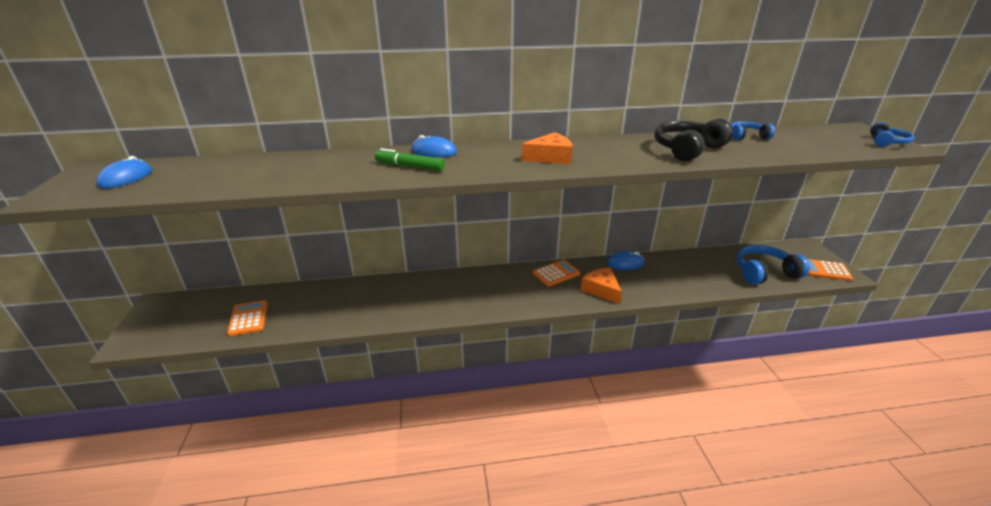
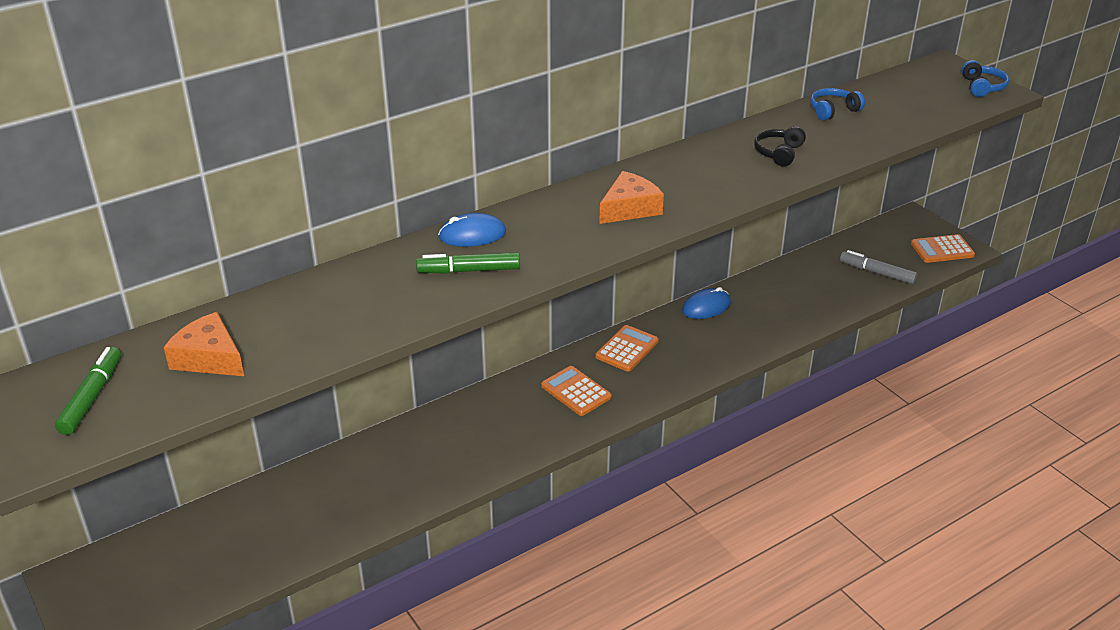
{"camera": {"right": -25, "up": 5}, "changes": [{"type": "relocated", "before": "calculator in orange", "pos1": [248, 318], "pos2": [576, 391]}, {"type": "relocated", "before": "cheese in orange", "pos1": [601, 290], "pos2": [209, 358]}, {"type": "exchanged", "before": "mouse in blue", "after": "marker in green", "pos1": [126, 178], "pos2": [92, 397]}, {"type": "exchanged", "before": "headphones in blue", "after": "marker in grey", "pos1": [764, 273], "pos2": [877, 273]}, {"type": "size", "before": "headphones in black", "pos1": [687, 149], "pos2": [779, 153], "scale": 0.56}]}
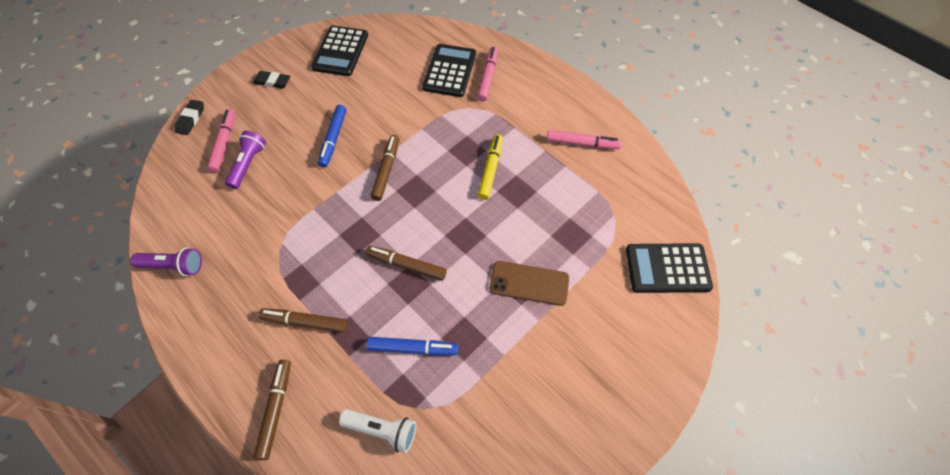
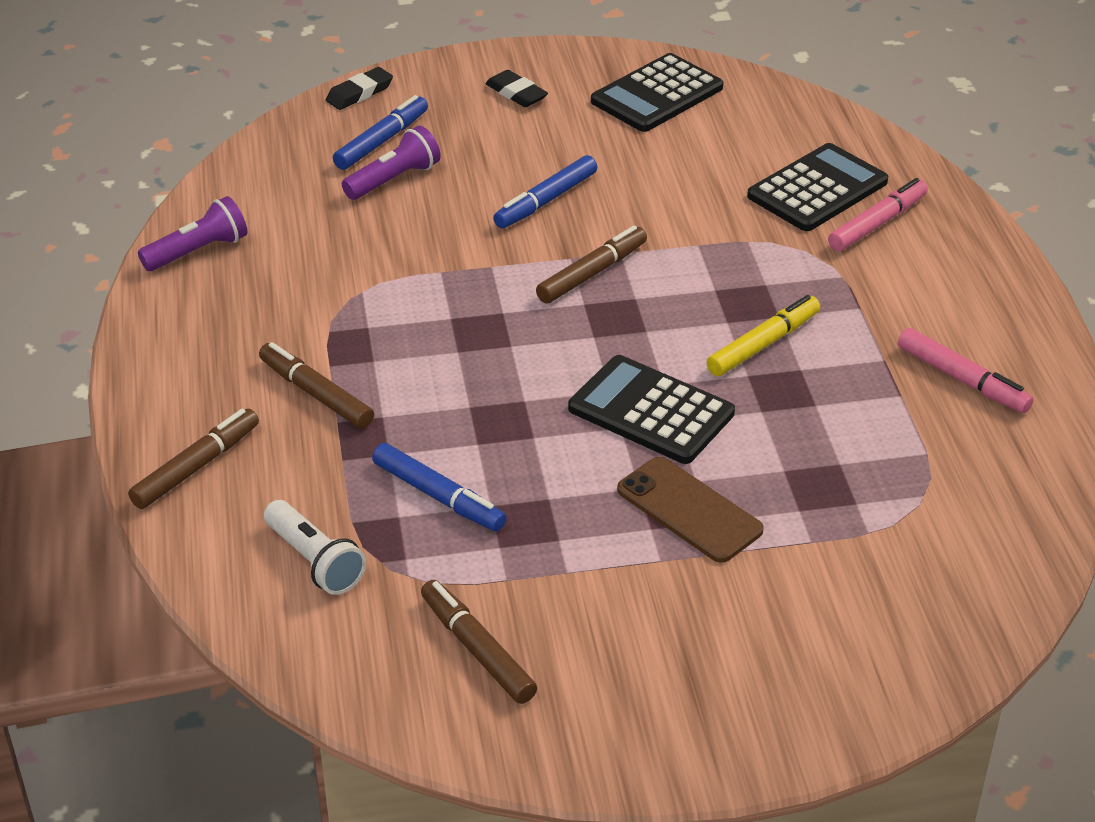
{"camera": {"right": 35, "up": -20}, "changes": [{"type": "relocated", "before": "marker in brown", "pos1": [406, 265], "pos2": [477, 649]}, {"type": "relocated", "before": "calculator in black", "pos1": [667, 268], "pos2": [651, 411]}, {"type": "colour", "before": "marker in pink", "after": "marker in blue", "pos1": [224, 143], "pos2": [382, 141]}, {"type": "spun", "before": "flashlight in purple", "pos1": [174, 266], "pos2": [198, 251], "turn": -75}]}
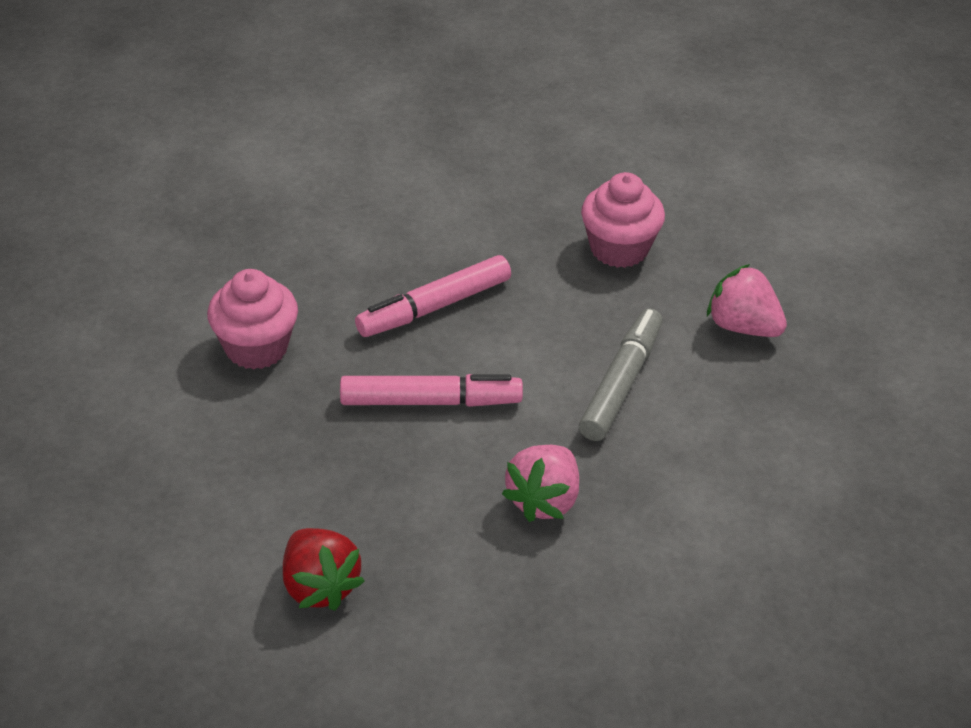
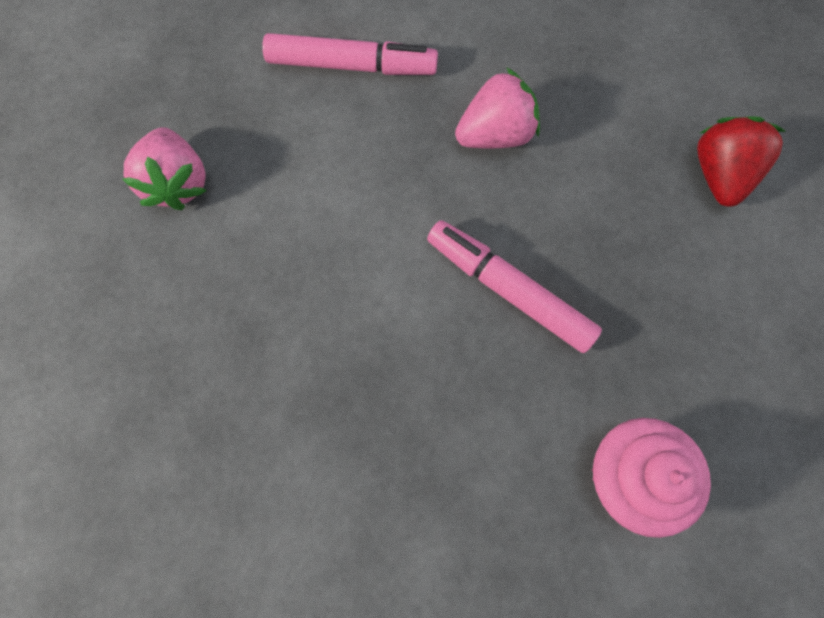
{"camera": {"right": -140, "up": 30}, "changes": [{"type": "missing", "before": "marker in grey", "pos1": [621, 383]}, {"type": "missing", "before": "cupcake in pink", "pos1": [619, 249]}, {"type": "relocated", "before": "marker in pink", "pos1": [434, 307], "pos2": [351, 65]}]}
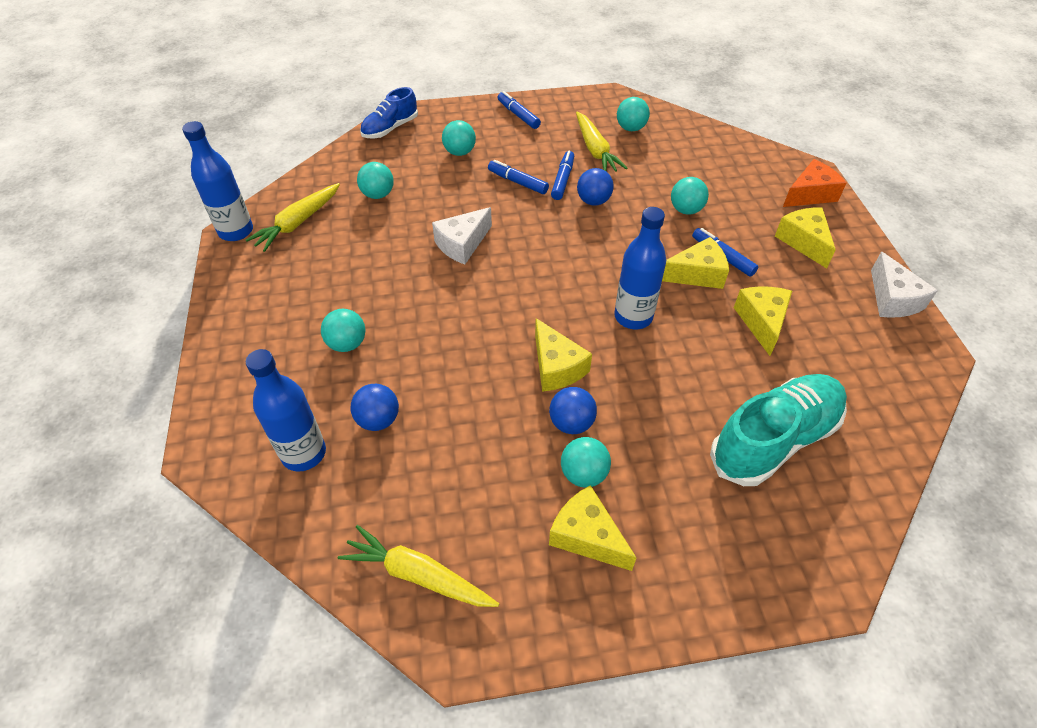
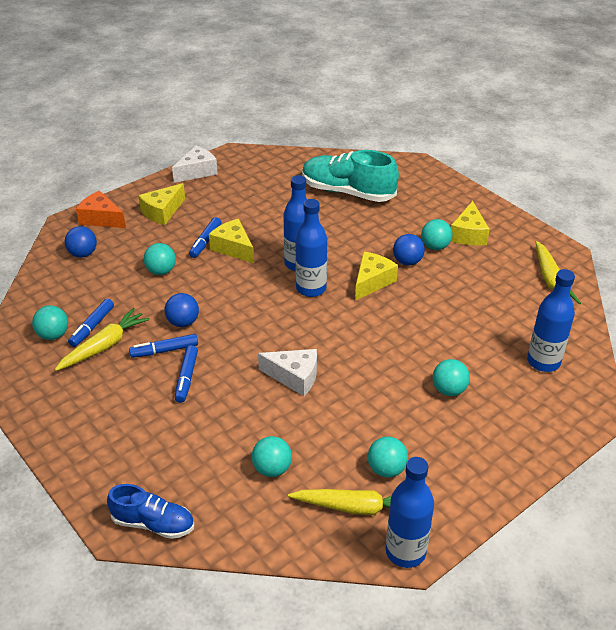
{"camera": {"right": -120, "up": -10}, "changes": [{"type": "missing", "before": "cheese in yellow", "pos1": [762, 322]}, {"type": "appeared", "after": "bottle in blue", "pos2": [311, 288]}, {"type": "relocated", "before": "ball in blue", "pos1": [378, 420], "pos2": [83, 254]}, {"type": "relocated", "before": "ball in turquoise", "pos1": [459, 152], "pos2": [386, 469]}, {"type": "relocated", "before": "marker in blue", "pos1": [518, 115], "pos2": [92, 327]}]}
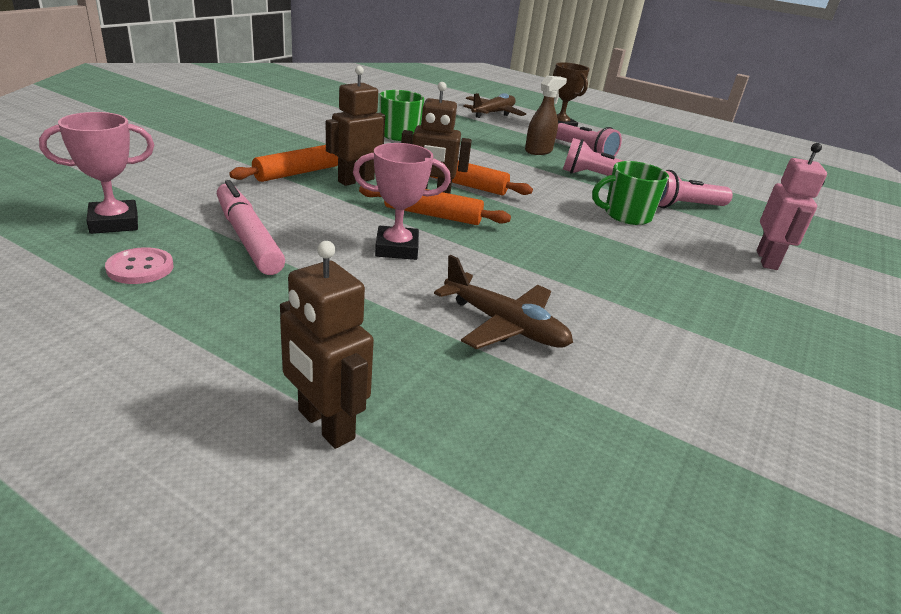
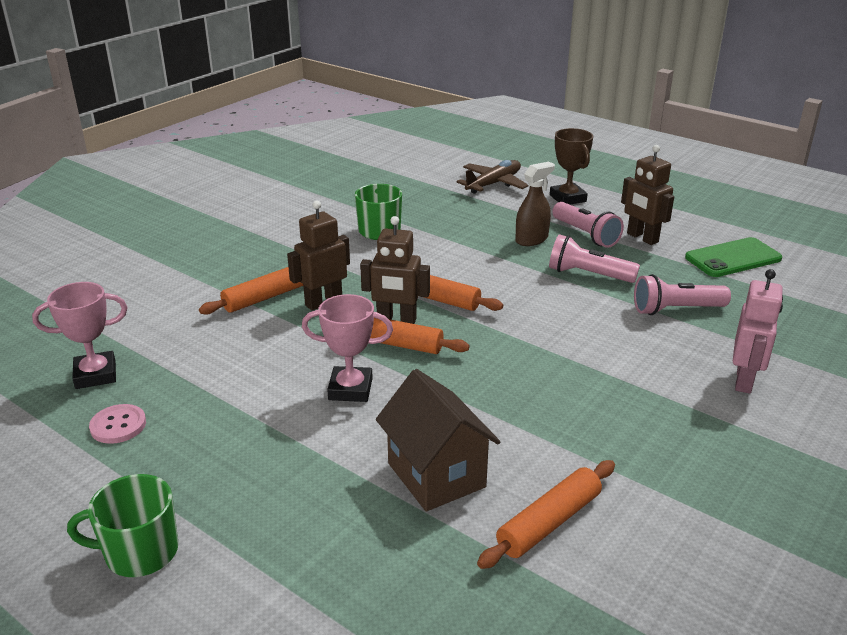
{"camera": {"right": 10, "up": 0}, "changes": [{"type": "missing", "before": "marker in pink", "pos1": [248, 237]}, {"type": "appeared", "after": "rolling pin in orange", "pos2": [548, 522]}, {"type": "appeared", "after": "phone in green", "pos2": [733, 258]}, {"type": "relocated", "before": "robot in brown", "pos1": [325, 425], "pos2": [642, 238]}, {"type": "relocated", "before": "mug in green", "pos1": [626, 215], "pos2": [140, 552]}, {"type": "exchanged", "before": "plane in brown", "after": "house in brown", "pos1": [505, 325], "pos2": [436, 475]}]}
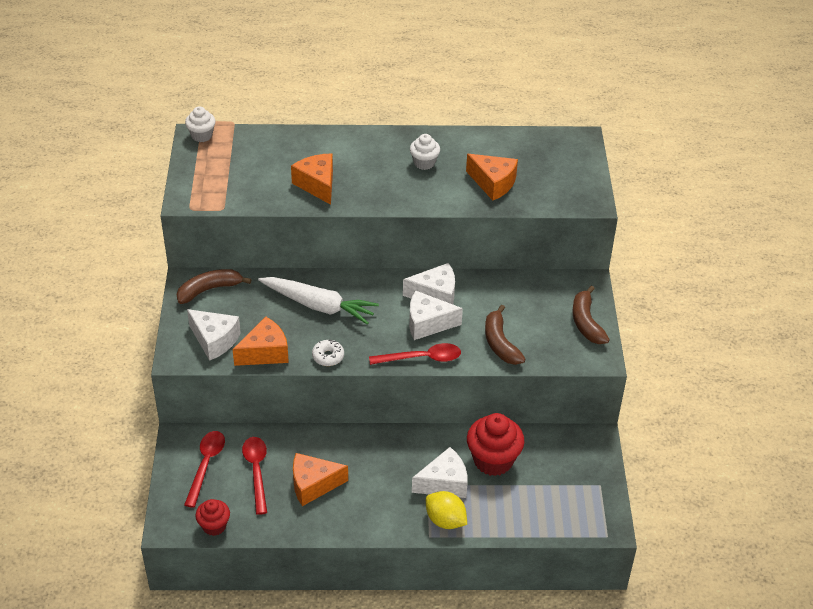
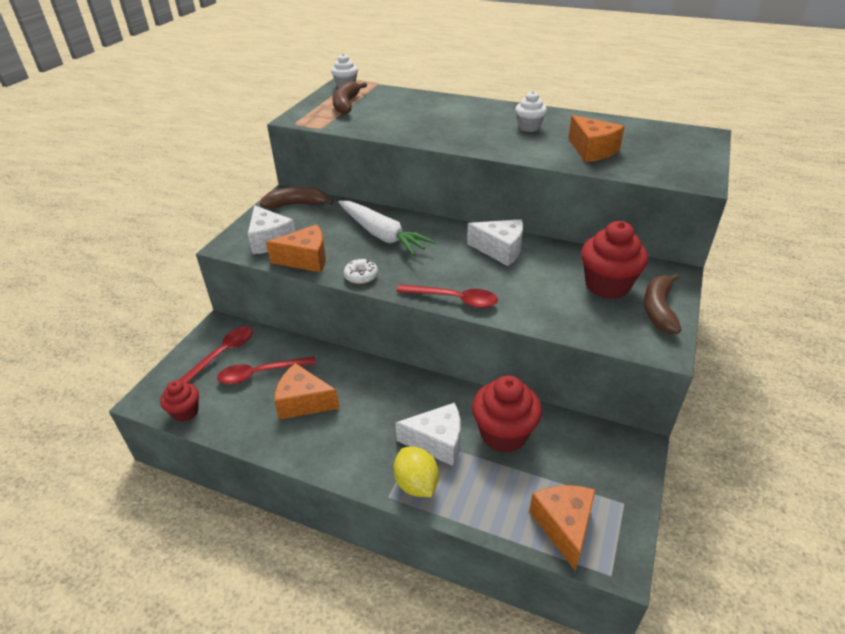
{"camera": {"right": 25, "up": -5}, "changes": [{"type": "missing", "before": "cheese in white", "pos1": [427, 323]}, {"type": "appeared", "after": "cupcake in red", "pos2": [607, 285]}, {"type": "relocated", "before": "cheese in orange", "pos1": [317, 185], "pos2": [563, 526]}, {"type": "relocated", "before": "banana in brown", "pos1": [500, 343], "pos2": [346, 104]}, {"type": "spun", "before": "spoon in red", "pos1": [256, 471], "pos2": [261, 373], "turn": -120}]}
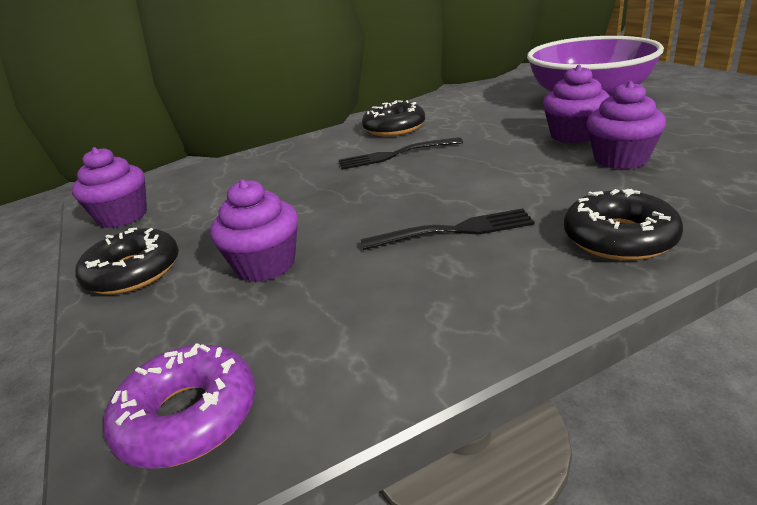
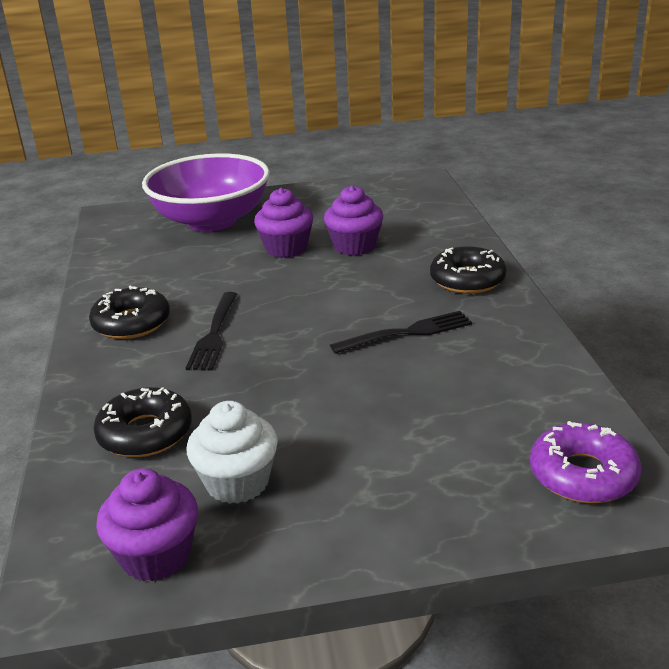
{"camera": {"right": -75, "up": 0}, "changes": [{"type": "missing", "before": "cupcake in purple", "pos1": [265, 265]}, {"type": "appeared", "after": "cupcake in white", "pos2": [237, 482]}, {"type": "relocated", "before": "donut in black", "pos1": [133, 272], "pos2": [145, 433]}, {"type": "spun", "before": "fork in black", "pos1": [454, 231], "pos2": [407, 333], "turn": 60}]}
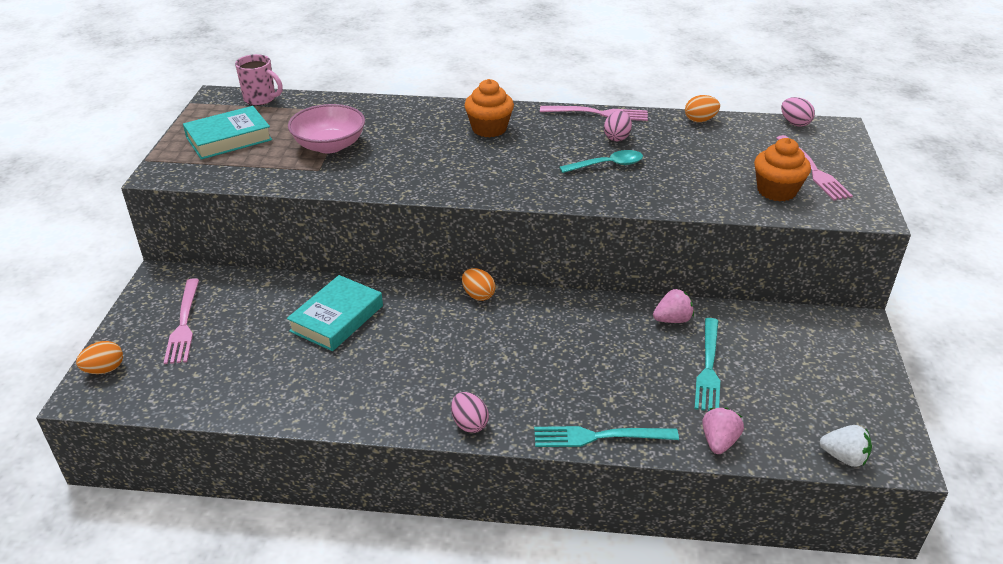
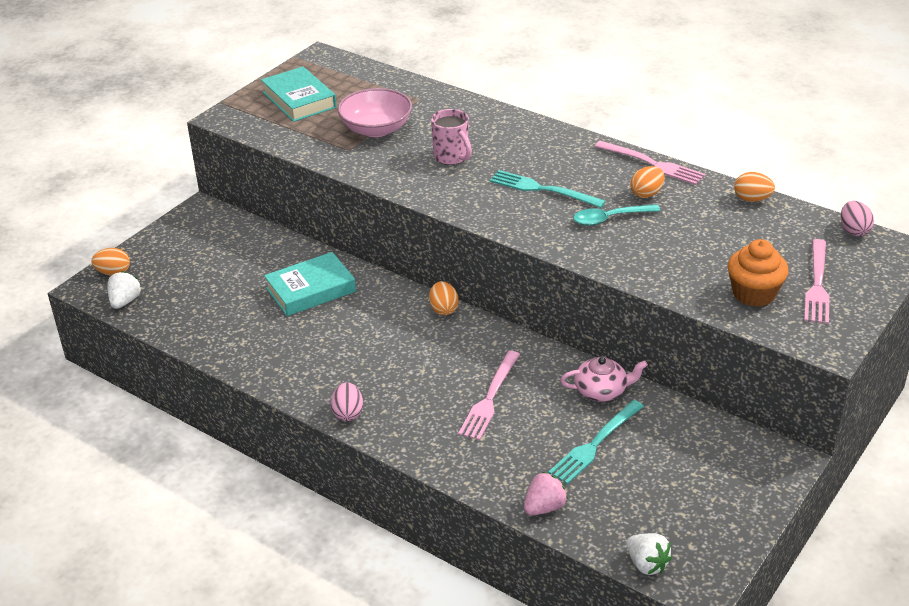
{"camera": {"right": 30, "up": 0}, "changes": [{"type": "missing", "before": "cupcake in orange", "pos1": [489, 129]}, {"type": "appeared", "after": "strawberry in white", "pos2": [125, 301]}, {"type": "relocated", "before": "fork in pink", "pos1": [184, 324], "pos2": [489, 398]}, {"type": "relocated", "before": "mug in pink", "pos1": [261, 99], "pos2": [452, 157]}, {"type": "relocated", "before": "fork in turquoise", "pos1": [599, 436], "pos2": [542, 189]}, {"type": "exchanged", "before": "strawberry in pink", "after": "teapot in pink", "pos1": [672, 319], "pos2": [601, 391]}, {"type": "colour", "before": "egg in pink", "after": "egg in orange", "pos1": [617, 137], "pos2": [646, 194]}, {"type": "spun", "before": "book in turquoise", "pos1": [229, 138], "pos2": [299, 100], "turn": 60}, {"type": "spun", "before": "spoon in turquoise", "pos1": [607, 165], "pos2": [609, 219], "turn": 150}]}
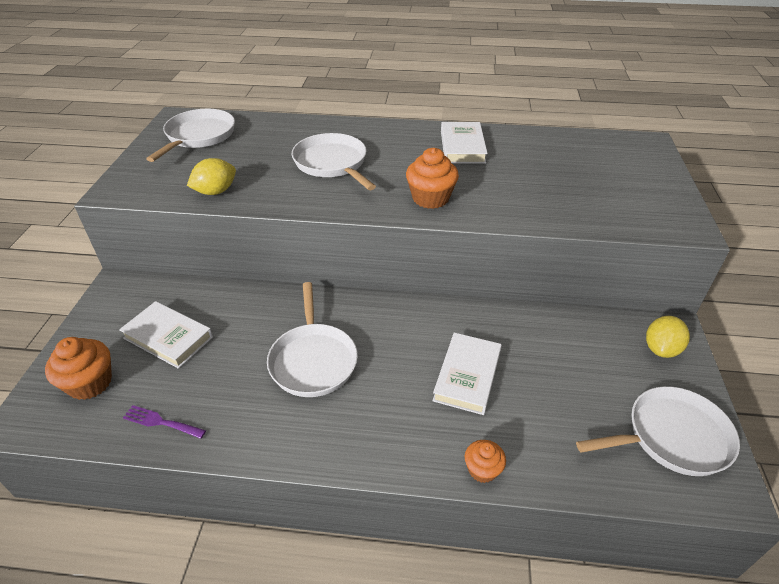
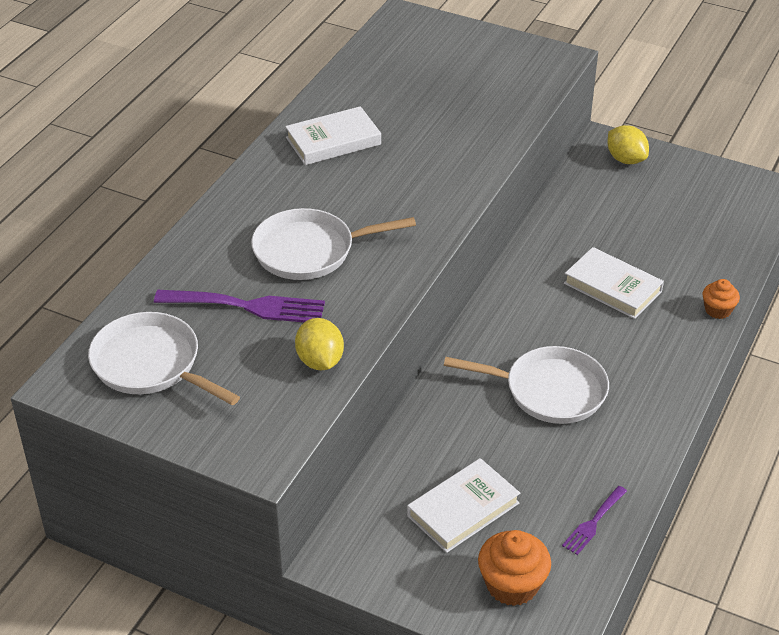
{"camera": {"right": -70, "up": 0}, "changes": [{"type": "missing", "before": "cupcake in orange", "pos1": [430, 198]}, {"type": "missing", "before": "pan in white", "pos1": [672, 437]}, {"type": "appeared", "after": "fork in purple", "pos2": [248, 306]}, {"type": "spun", "before": "book in white", "pos1": [462, 147], "pos2": [333, 141], "turn": -45}]}
